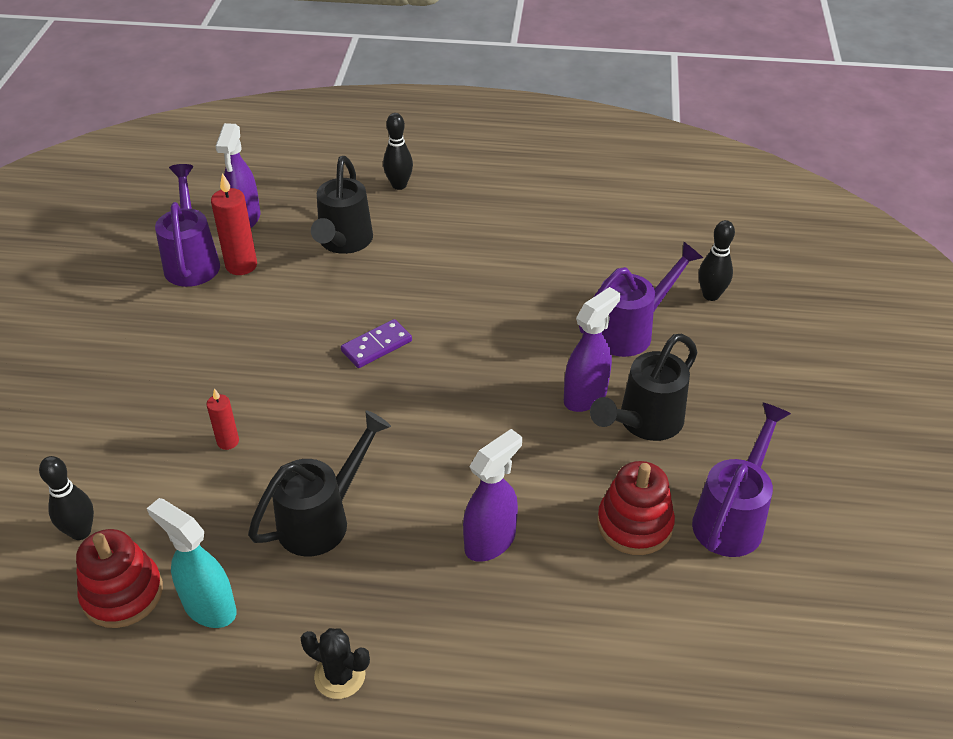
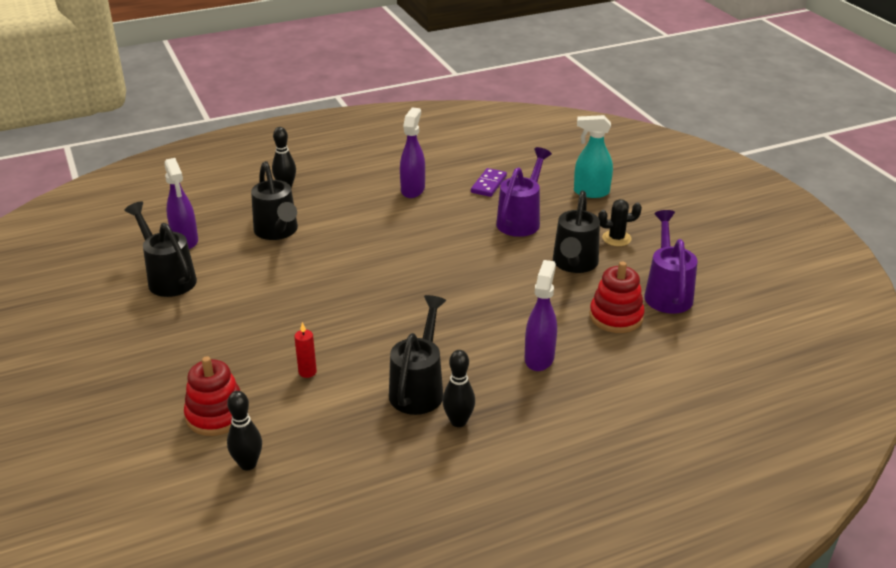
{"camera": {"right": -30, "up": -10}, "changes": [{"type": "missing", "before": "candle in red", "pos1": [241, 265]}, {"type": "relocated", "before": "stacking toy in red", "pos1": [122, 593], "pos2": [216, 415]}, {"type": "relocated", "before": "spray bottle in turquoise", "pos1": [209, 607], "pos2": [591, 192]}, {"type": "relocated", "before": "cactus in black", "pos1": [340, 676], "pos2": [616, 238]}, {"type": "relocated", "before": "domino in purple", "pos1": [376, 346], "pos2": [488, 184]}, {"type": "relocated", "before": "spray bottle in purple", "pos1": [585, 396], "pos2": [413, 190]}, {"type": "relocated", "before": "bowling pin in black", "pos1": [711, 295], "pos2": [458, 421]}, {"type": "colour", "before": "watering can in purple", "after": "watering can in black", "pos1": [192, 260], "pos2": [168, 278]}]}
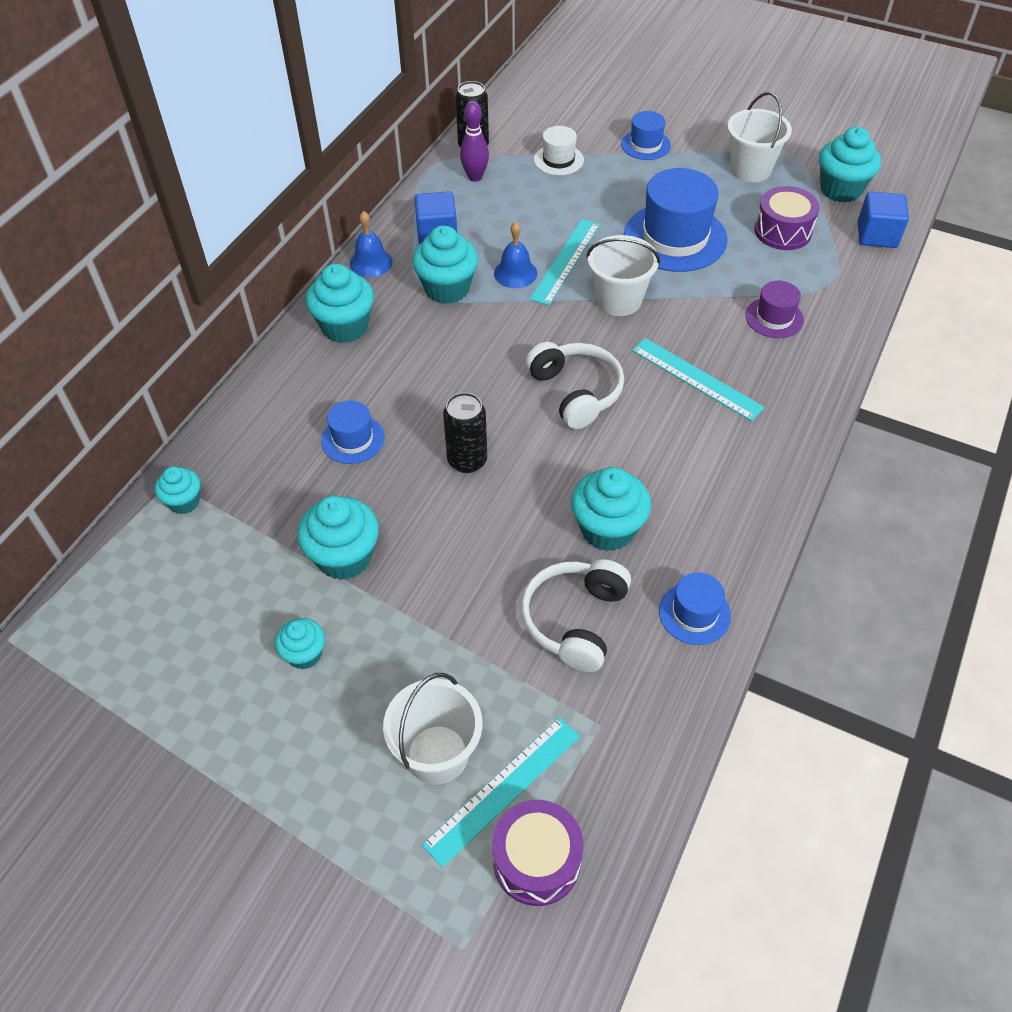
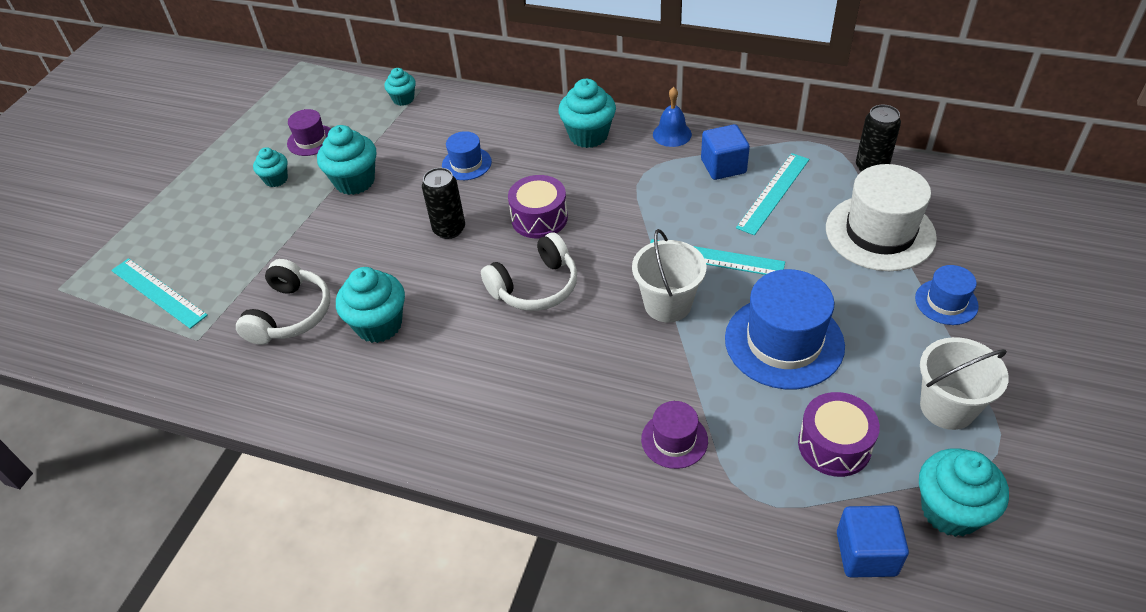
{"camera": {"right": 85, "up": -5}, "changes": [{"type": "missing", "before": "bucket in white", "pos1": [437, 754]}, {"type": "missing", "before": "cupcake in turquoise", "pos1": [447, 289]}, {"type": "missing", "before": "bowling pin in purple", "pos1": [475, 177]}, {"type": "missing", "before": "bell in blue", "pos1": [515, 273]}, {"type": "missing", "before": "hat in blue", "pos1": [694, 613]}, {"type": "appeared", "after": "hat in purple", "pos2": [311, 140]}, {"type": "relocated", "before": "drum in purple", "pos1": [536, 860], "pos2": [539, 218]}, {"type": "relocated", "before": "ruler in turquoise", "pos1": [696, 379], "pos2": [773, 193]}, {"type": "spun", "before": "headphones in white", "pos1": [575, 620], "pos2": [290, 314], "turn": 90}, {"type": "size", "before": "hat in white", "pos1": [558, 160], "pos2": [880, 232], "scale": 1.91}]}
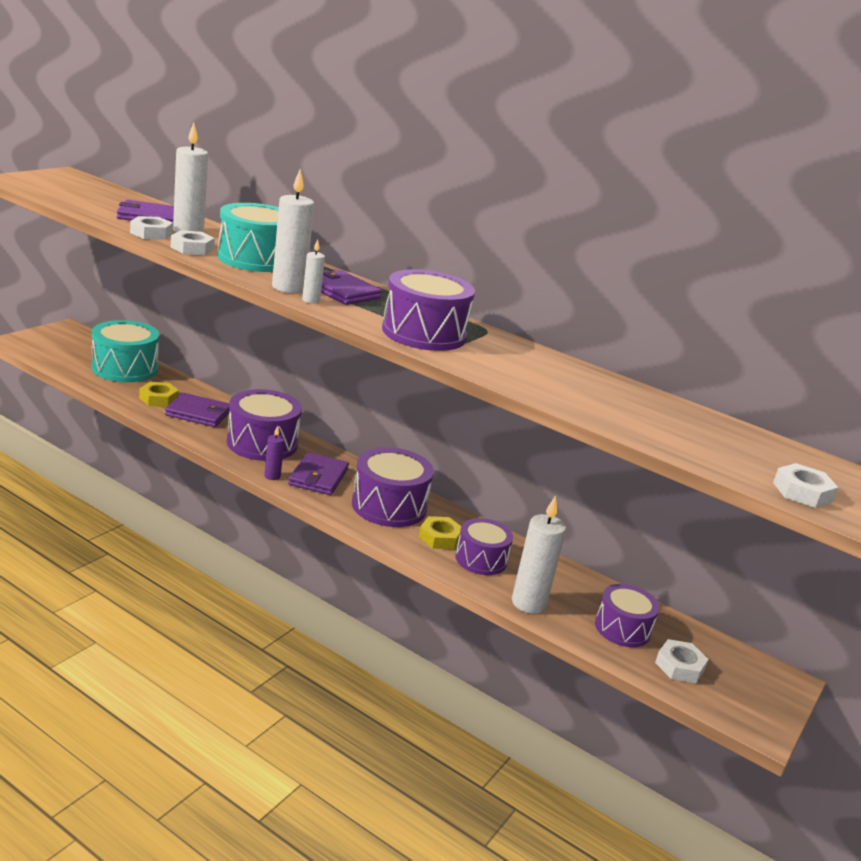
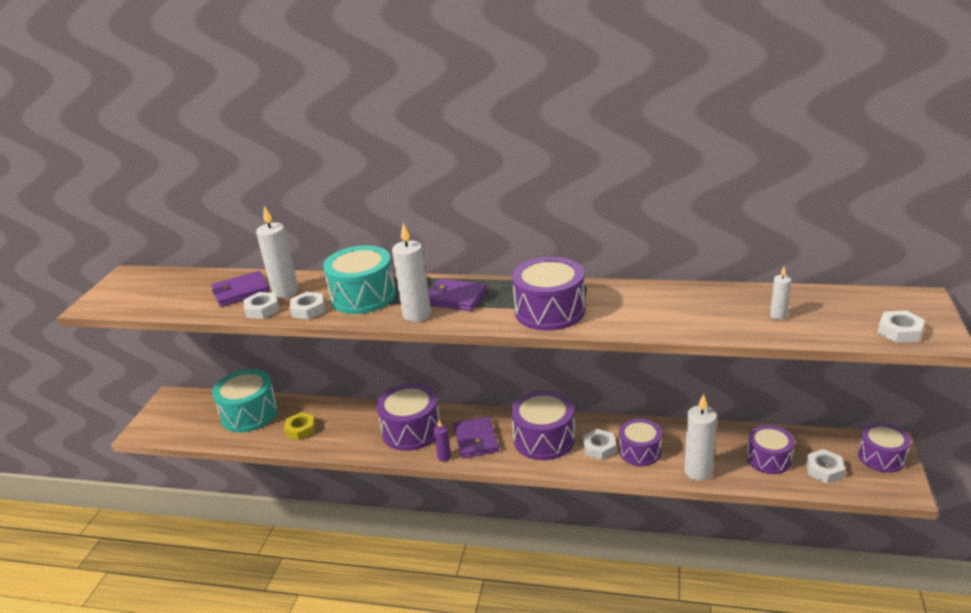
{"camera": {"right": -15, "up": 5}, "changes": [{"type": "missing", "before": "wallet in purple", "pos1": [198, 413]}, {"type": "appeared", "after": "drum in purple", "pos2": [881, 457]}, {"type": "relocated", "before": "candle in white", "pos1": [311, 300], "pos2": [778, 315]}, {"type": "colour", "before": "nut in yellow", "after": "nut in white", "pos1": [440, 538], "pos2": [599, 448]}]}
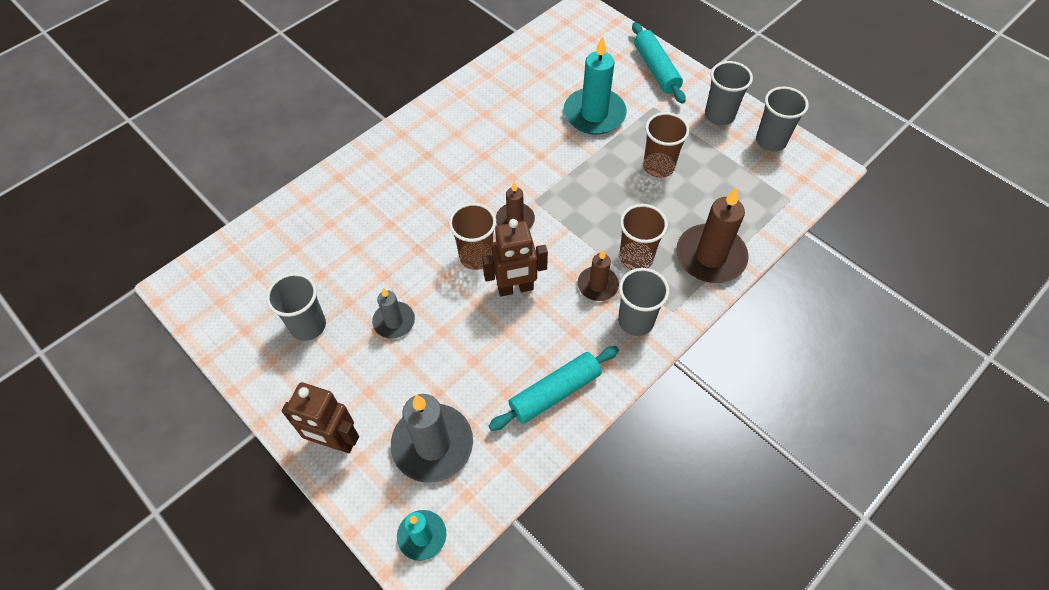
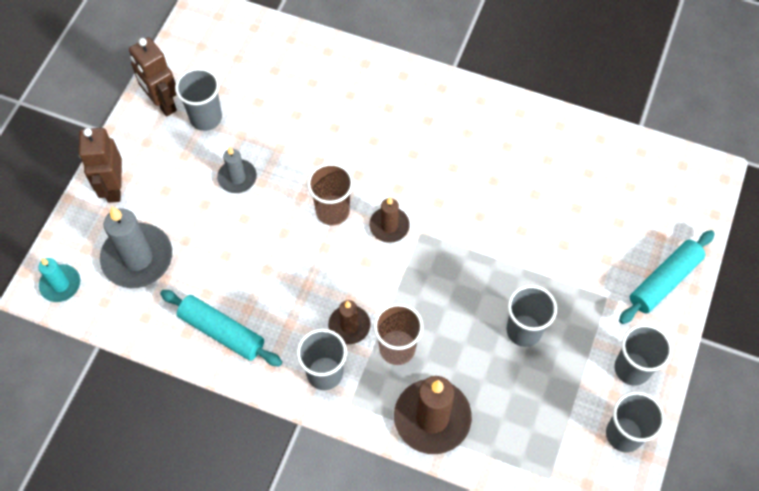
{"camera": {"right": 65, "up": 5}, "changes": [{"type": "missing", "before": "candle in turquoise", "pos1": [594, 114]}, {"type": "relocated", "before": "robot in brown", "pos1": [515, 288], "pos2": [163, 103]}, {"type": "colour", "before": "cup in brown", "after": "cup in grey", "pos1": [658, 166], "pos2": [524, 330]}]}
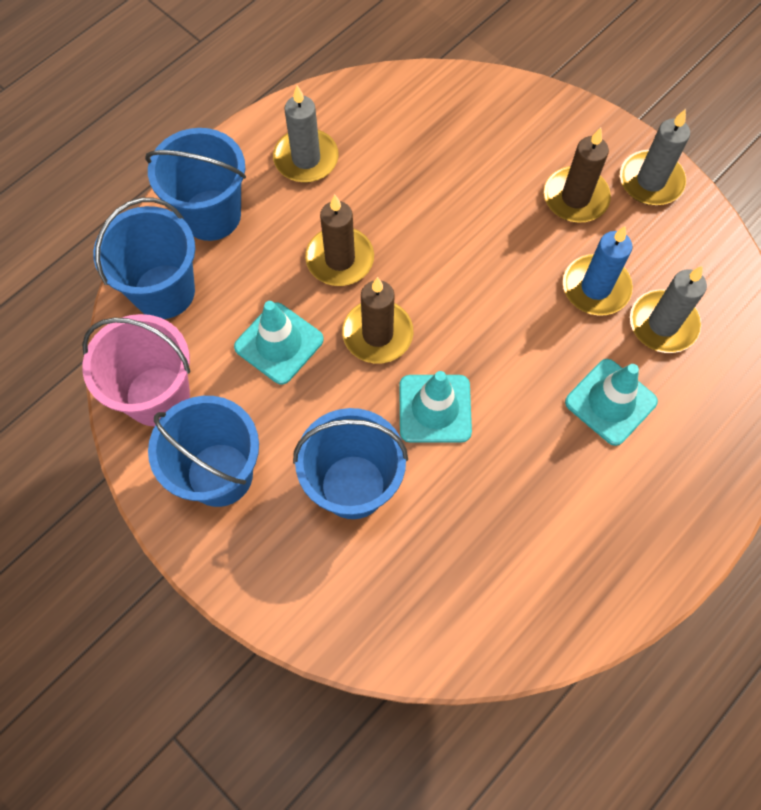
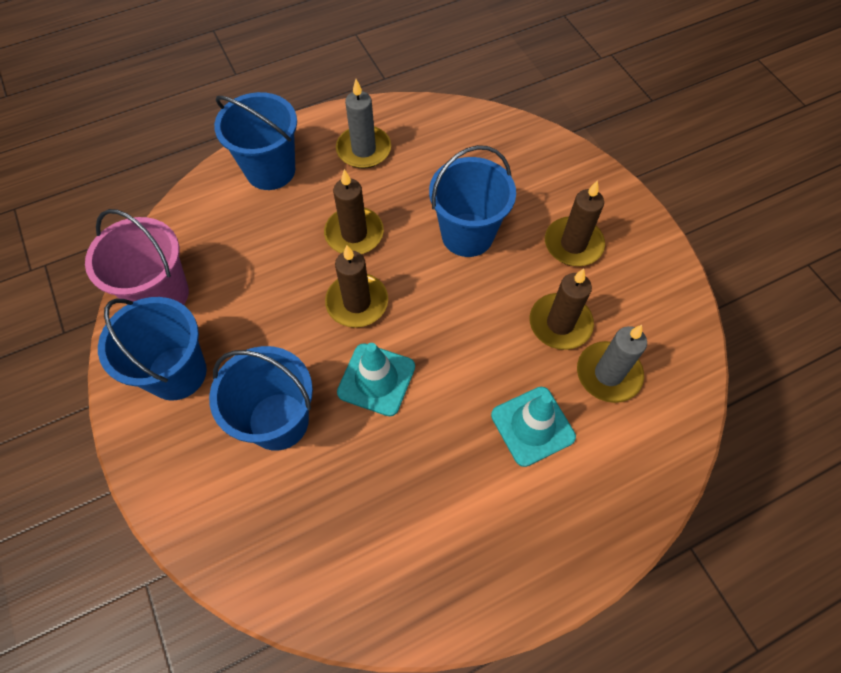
{"camera": {"right": 20, "up": -5}, "changes": [{"type": "missing", "before": "traffic cone in turquoise", "pos1": [279, 343]}, {"type": "missing", "before": "candle in grey", "pos1": [650, 181]}, {"type": "relocated", "before": "bucket in blue", "pos1": [164, 291], "pos2": [467, 235]}, {"type": "colour", "before": "candle in blue", "after": "candle in brown", "pos1": [595, 287], "pos2": [560, 323]}]}
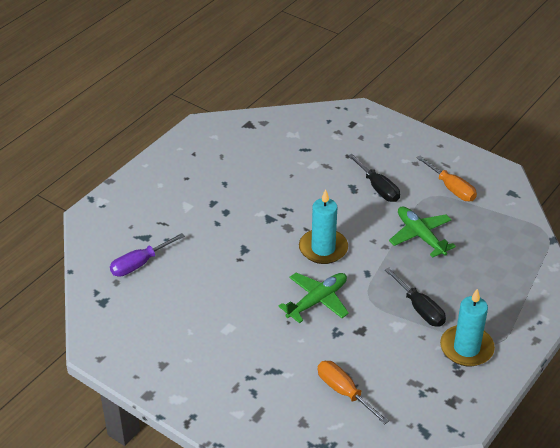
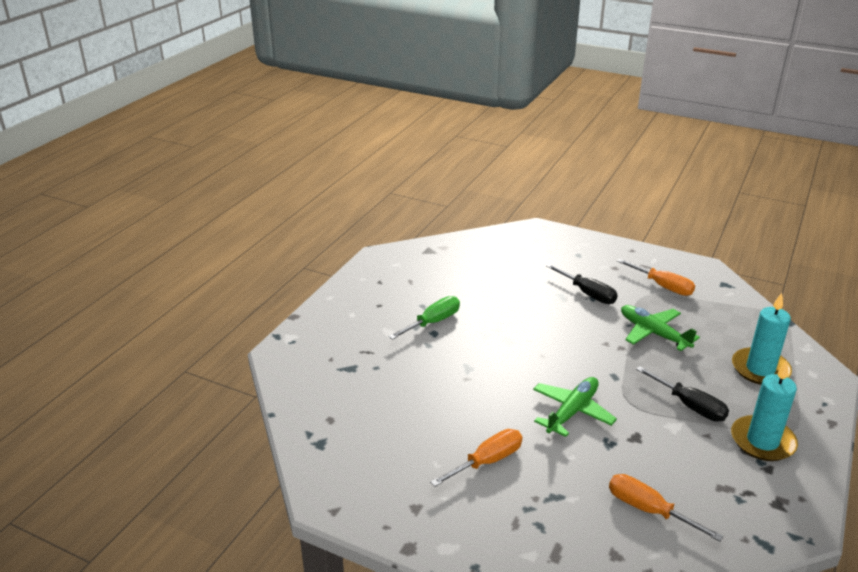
{"camera": {"right": -10, "up": -10}, "changes": [{"type": "missing", "before": "screwdriver in purple", "pos1": [139, 264]}, {"type": "appeared", "after": "screwdriver in green", "pos2": [433, 322]}, {"type": "appeared", "after": "screwdriver in orange", "pos2": [487, 461]}, {"type": "relocated", "before": "candle in turquoise", "pos1": [323, 248], "pos2": [760, 369]}]}
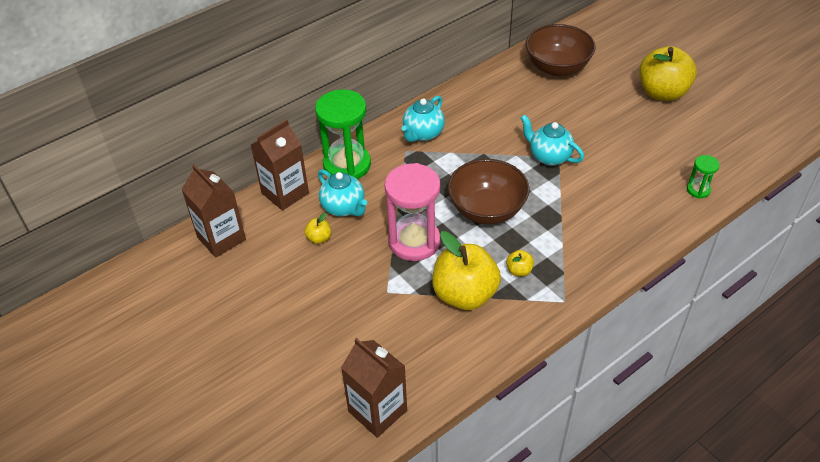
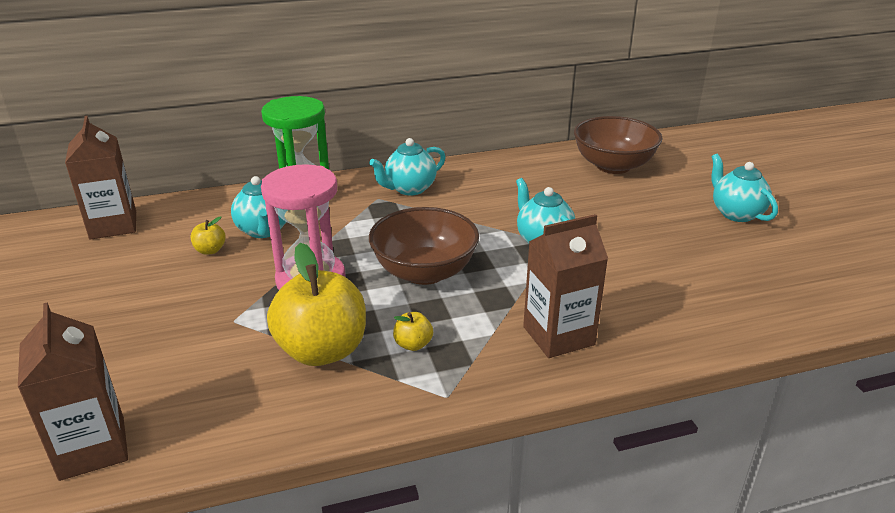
{"camera": {"right": 20, "up": -15}, "changes": [{"type": "missing", "before": "hourglass in green", "pos1": [698, 190]}, {"type": "relocated", "before": "carton in brown", "pos1": [285, 193], "pos2": [558, 336]}, {"type": "exchanged", "before": "apple in yellow", "after": "teapot in turquoise", "pos1": [662, 92], "pos2": [736, 213]}]}
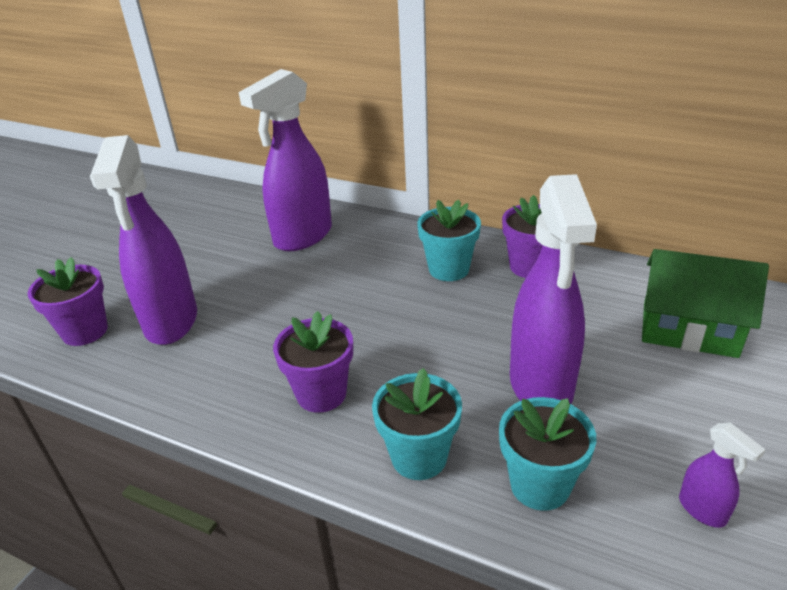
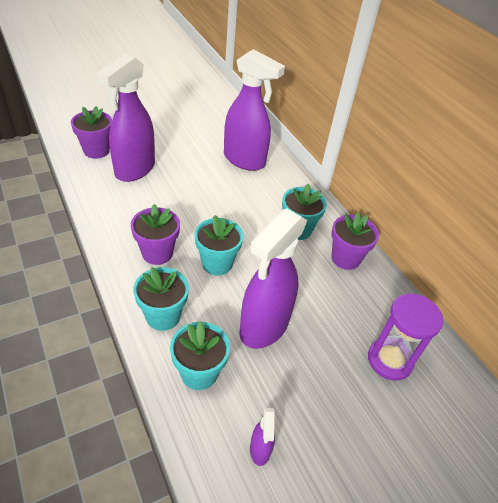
{"camera": {"right": 30, "up": 10}, "changes": [{"type": "appeared", "after": "flower pot in turquoise", "pos2": [217, 263]}, {"type": "exchanged", "before": "house in green", "after": "hourglass in purple", "pos1": [689, 329], "pos2": [389, 360]}, {"type": "spun", "before": "spray bottle in purple", "pos1": [302, 237], "pos2": [244, 160], "turn": -135}]}
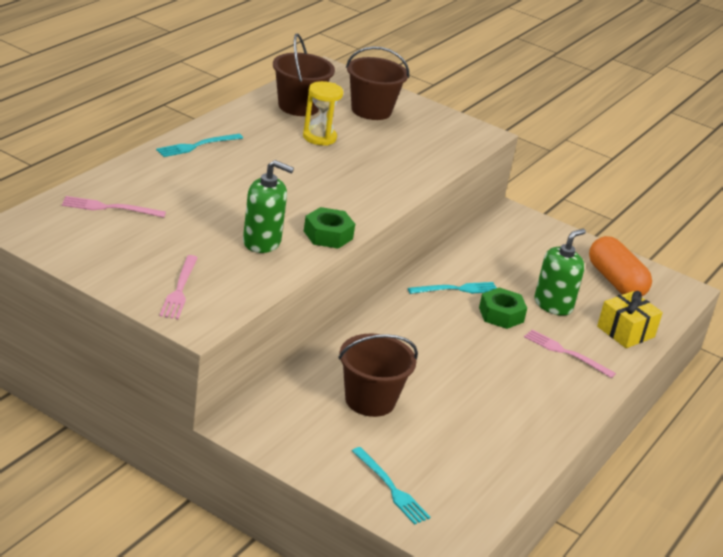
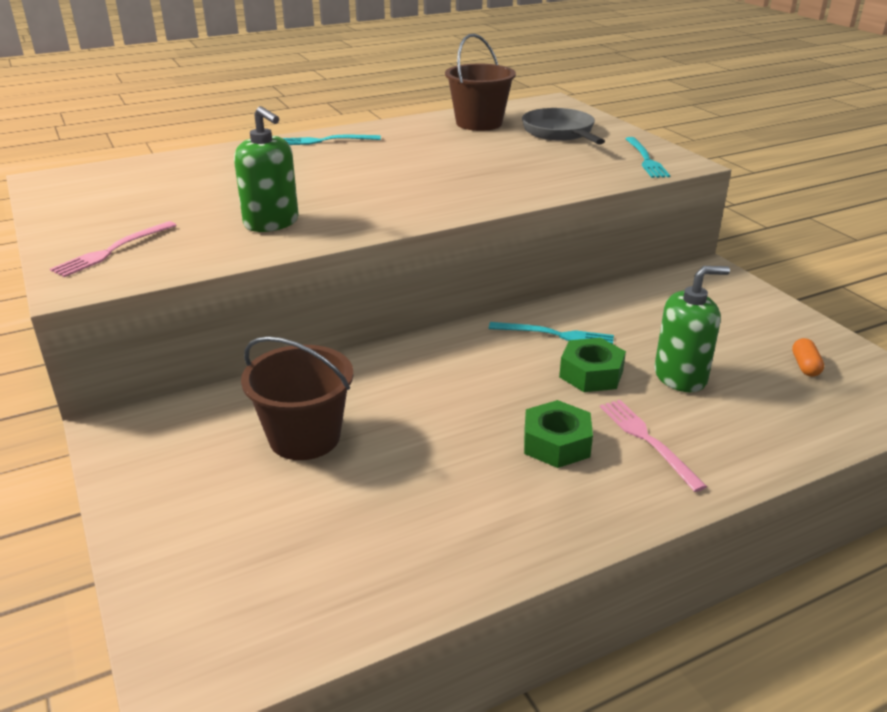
{"camera": {"right": 35, "up": 0}, "changes": [{"type": "missing", "before": "fork in pink", "pos1": [109, 208]}, {"type": "missing", "before": "hourglass in yellow", "pos1": [319, 137]}, {"type": "missing", "before": "gift in yellow", "pos1": [625, 332]}, {"type": "relocated", "before": "nut in green", "pos1": [328, 235], "pos2": [556, 443]}, {"type": "relocated", "before": "fork in turquoise", "pos1": [391, 488], "pos2": [646, 159]}, {"type": "exchanged", "before": "bucket in brown", "after": "pan in grey", "pos1": [371, 110], "pos2": [560, 133]}, {"type": "size", "before": "capsule in orange", "pos1": [615, 281], "pos2": [805, 366], "scale": 0.42}]}
